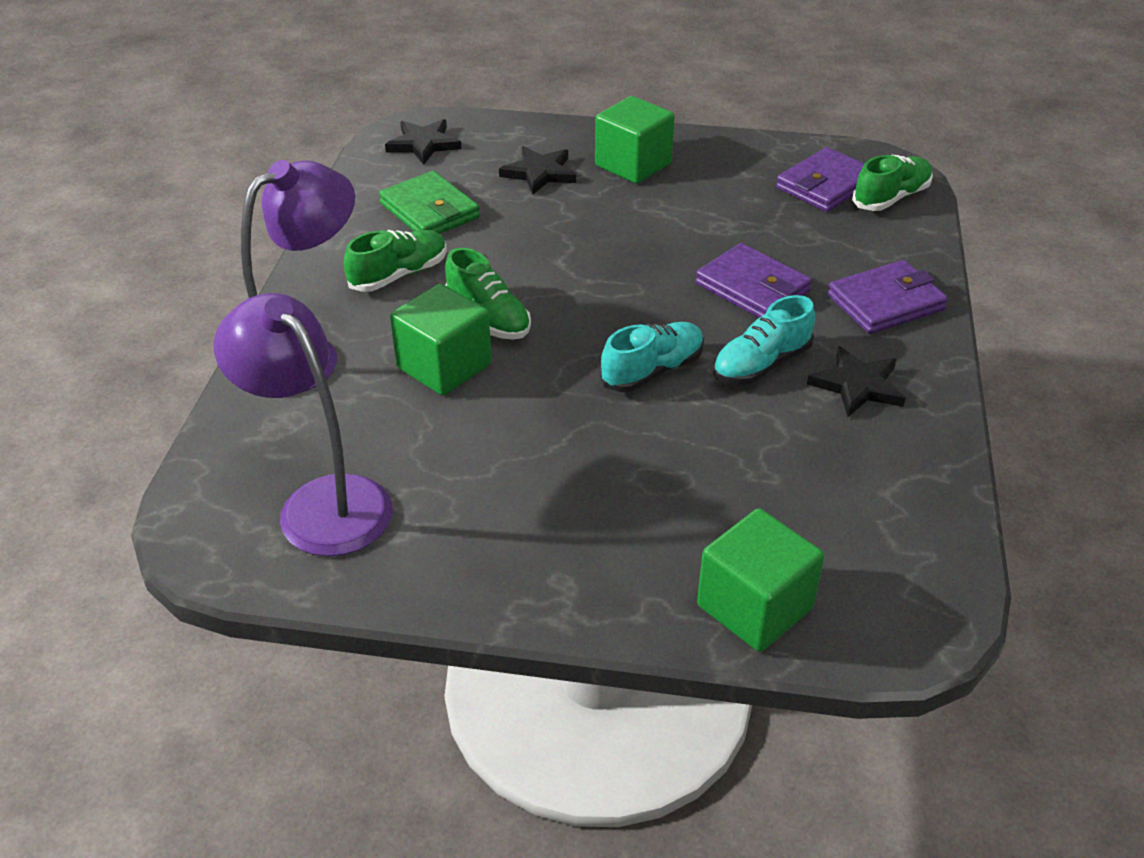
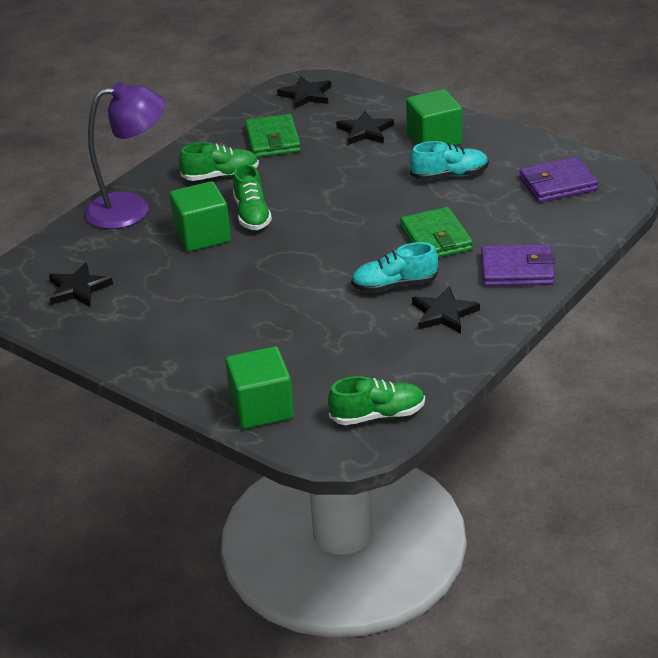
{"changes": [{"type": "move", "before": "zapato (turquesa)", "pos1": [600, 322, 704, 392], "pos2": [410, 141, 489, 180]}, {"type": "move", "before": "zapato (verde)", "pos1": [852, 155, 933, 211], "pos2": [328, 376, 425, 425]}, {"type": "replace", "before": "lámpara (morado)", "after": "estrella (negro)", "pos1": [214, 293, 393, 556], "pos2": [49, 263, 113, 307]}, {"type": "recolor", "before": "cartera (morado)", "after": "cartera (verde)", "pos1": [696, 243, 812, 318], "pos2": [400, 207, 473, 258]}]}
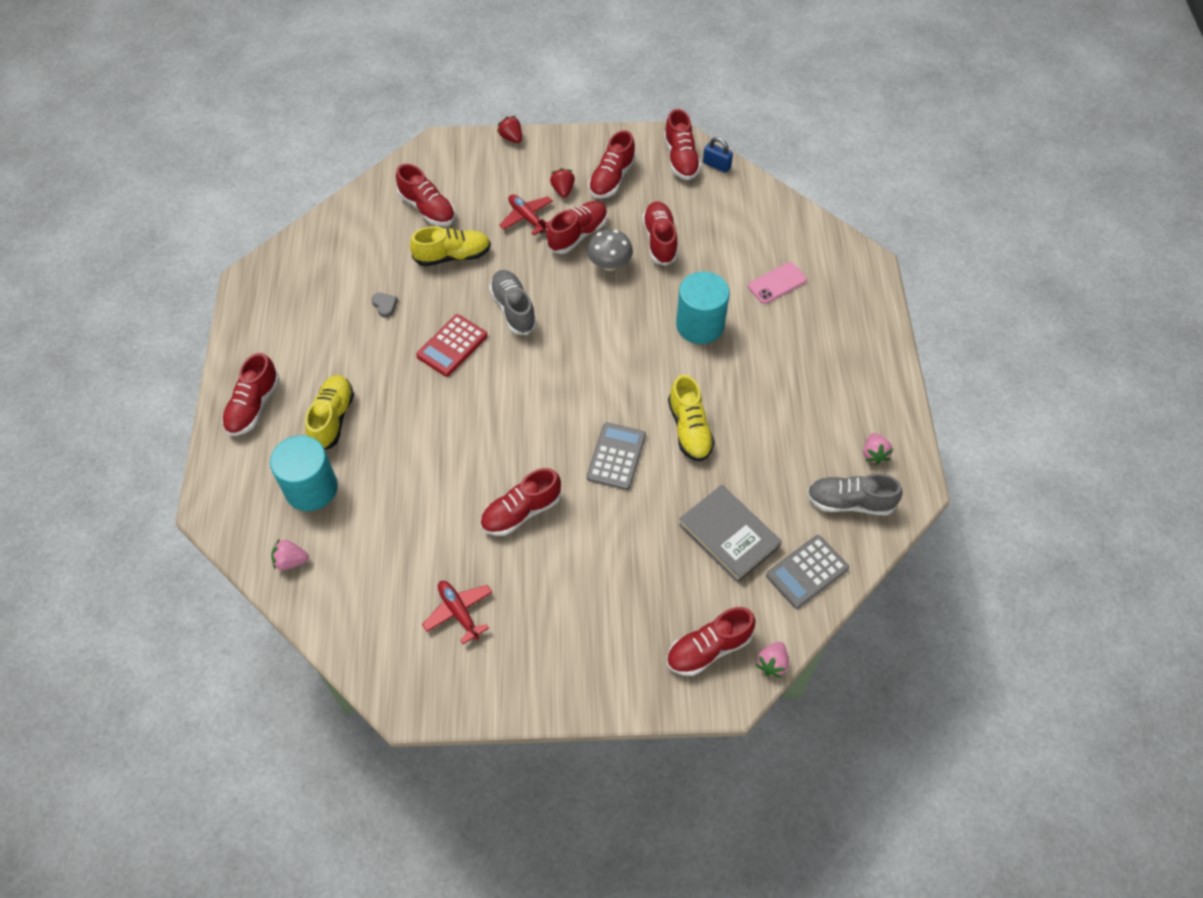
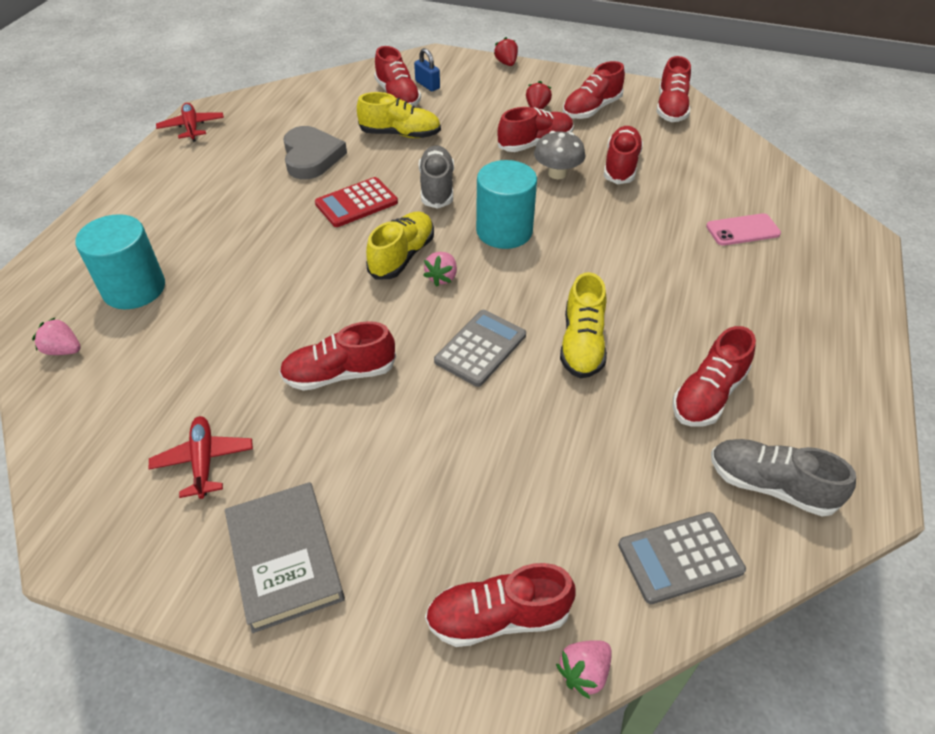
{"changes": [{"type": "move", "before": "zapato (rojo)", "pos1": [222, 353, 280, 436], "pos2": [673, 326, 756, 427]}, {"type": "move", "before": "zapato (amarillo)", "pos1": [305, 375, 354, 450], "pos2": [366, 211, 434, 279]}, {"type": "move", "before": "avión (rojo)", "pos1": [499, 194, 553, 235], "pos2": [156, 103, 224, 142]}, {"type": "move", "before": "cilindro (turquesa)", "pos1": [676, 271, 730, 344], "pos2": [476, 160, 537, 249]}, {"type": "move", "before": "libro (gris)", "pos1": [679, 485, 782, 583], "pos2": [225, 482, 345, 633]}, {"type": "move", "before": "candado (azul)", "pos1": [703, 137, 733, 173], "pos2": [414, 48, 440, 91]}, {"type": "move", "before": "fresa (rosa)", "pos1": [863, 433, 893, 465], "pos2": [423, 252, 457, 286]}, {"type": "resize", "before": "corazón (gris)", "pos1": [371, 293, 398, 317], "pos2": [283, 126, 347, 179], "scale": 2.37}]}
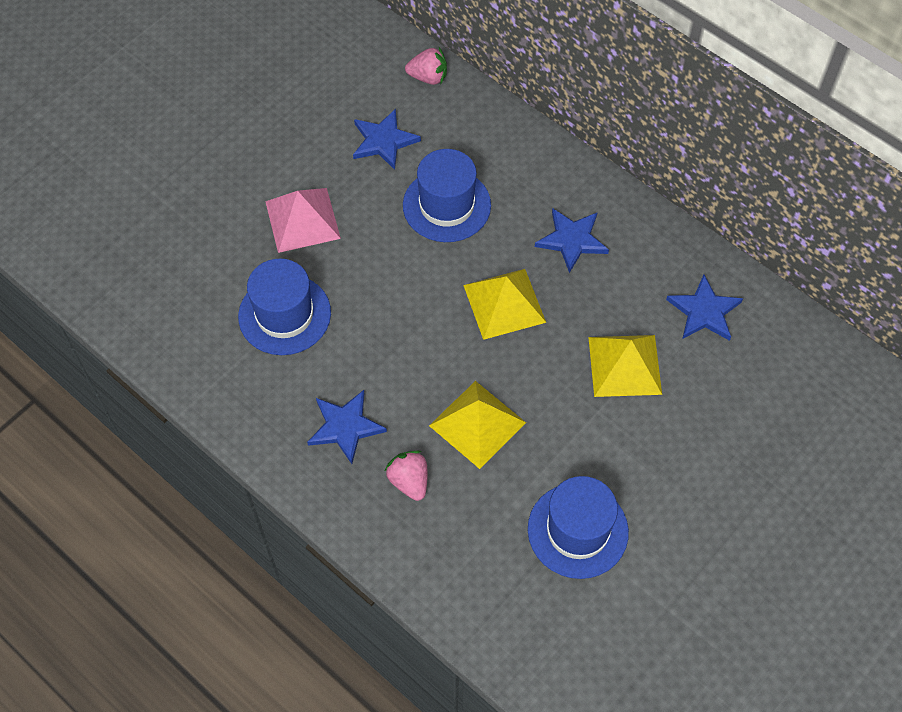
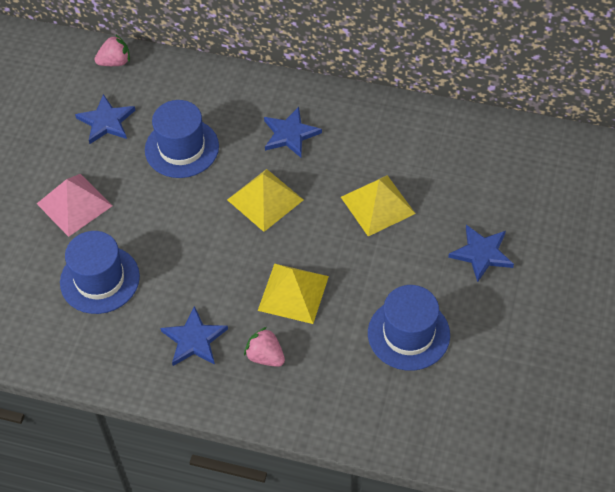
{"changes": [{"type": "move", "before": "estrella (azul)", "pos1": [666, 275, 743, 341], "pos2": [448, 225, 514, 282]}]}
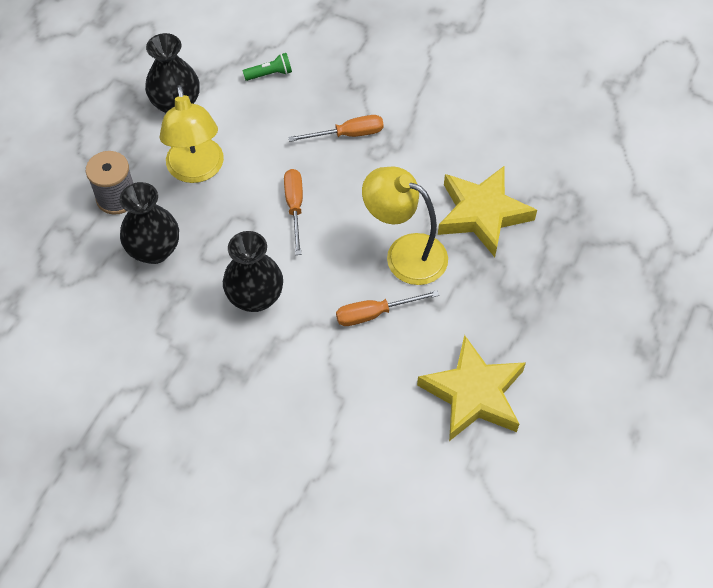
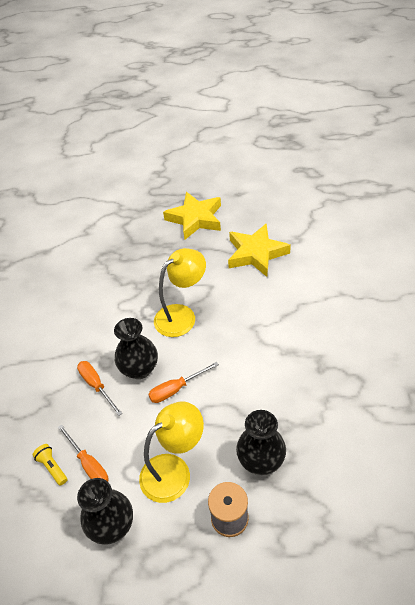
{"changes": [{"type": "move", "before": "florero (negro)", "pos1": [223, 231, 283, 312], "pos2": [114, 318, 158, 379]}, {"type": "move", "before": "destornillador (naranja)", "pos1": [336, 290, 439, 326], "pos2": [58, 424, 109, 482]}, {"type": "move", "before": "estrella (amarillo)", "pos1": [438, 166, 537, 257], "pos2": [163, 192, 221, 240]}, {"type": "recolor", "before": "lámpara de mano (verde)", "after": "lámpara de mano (amarillo)", "pos1": [243, 53, 292, 81], "pos2": [33, 444, 67, 486]}, {"type": "rotate", "before": "lámpara (amarillo)", "pos1": [362, 167, 448, 285], "pos2": [154, 248, 206, 337], "turn": -135}]}
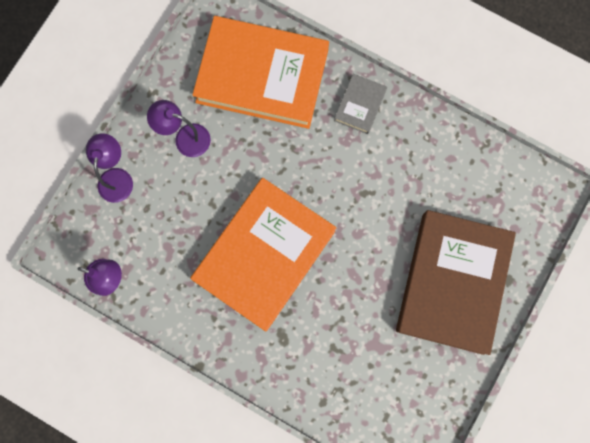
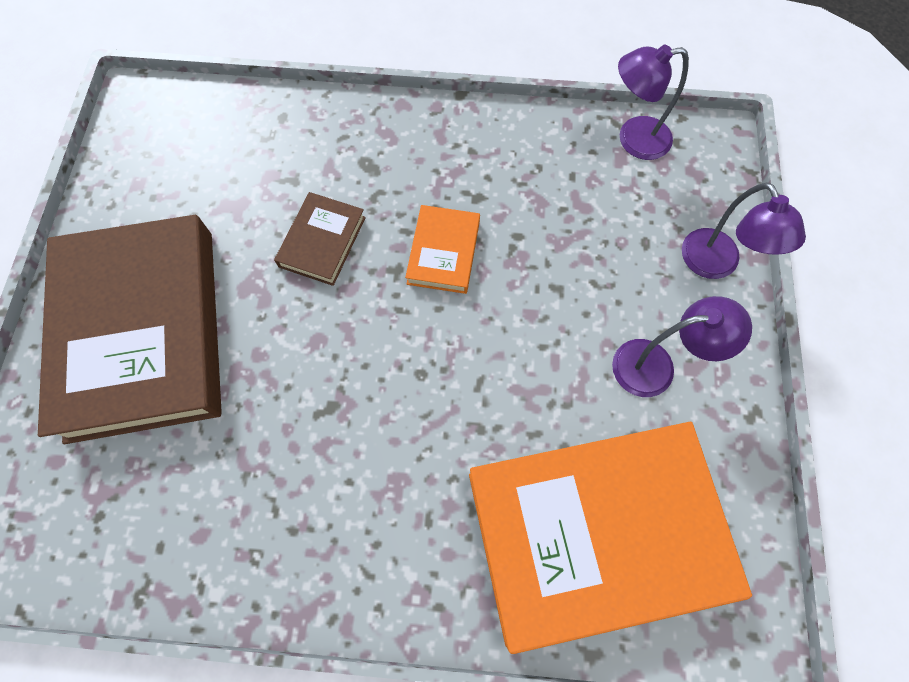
{"changes": [{"type": "delete", "before": "libro (gris)", "pos1": [334, 74, 387, 134]}, {"type": "insert", "after": "libro (marrón)", "pos2": [274, 192, 366, 286]}, {"type": "resize", "before": "libro (naranja)", "pos1": [191, 178, 336, 331], "pos2": [405, 205, 480, 294], "scale": 0.43}]}
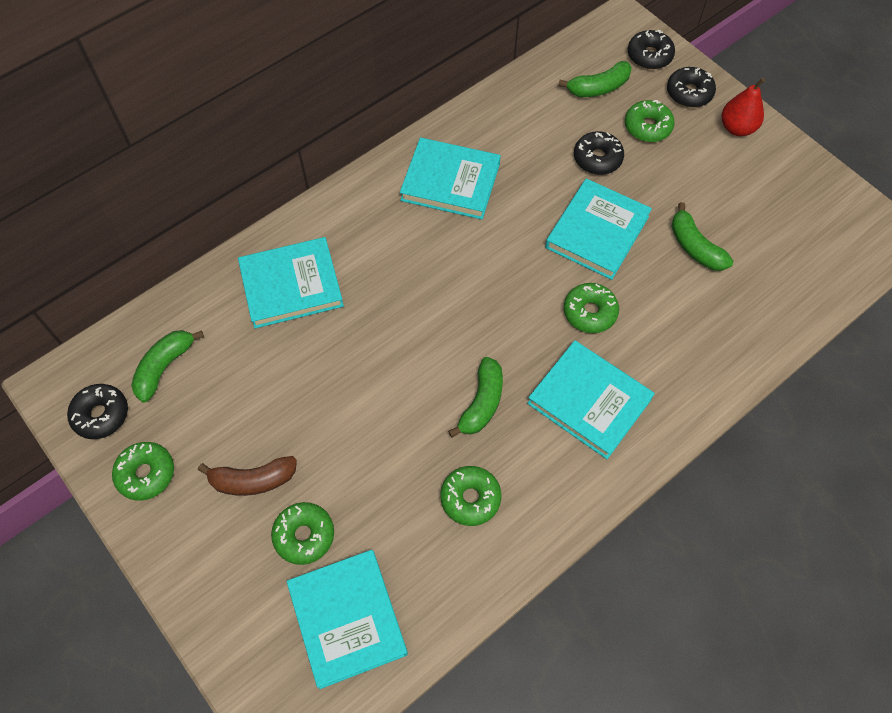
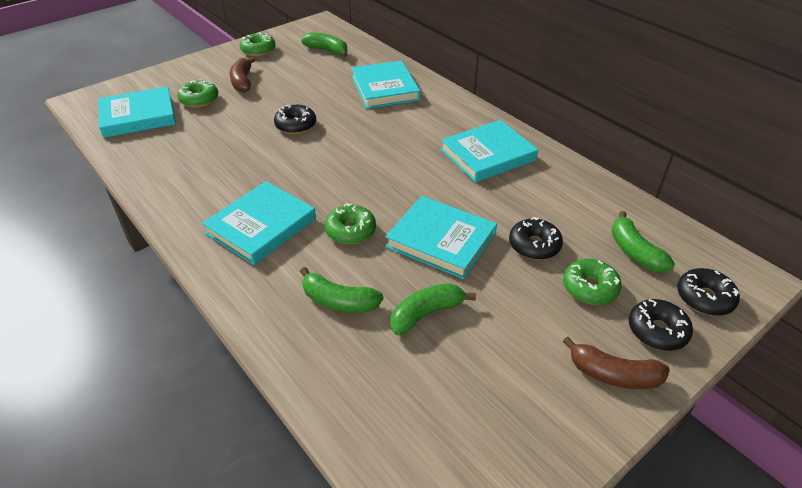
{"changes": [{"type": "delete", "before": "rosquilla (verde)", "pos1": [441, 466, 502, 526]}, {"type": "move", "before": "rosquilla (negro)", "pos1": [67, 384, 128, 439], "pos2": [274, 105, 316, 134]}, {"type": "move", "before": "plátano (verde)", "pos1": [448, 357, 503, 438], "pos2": [300, 267, 383, 313]}, {"type": "replace", "before": "pera (rojo)", "after": "plátano (marrón)", "pos1": [722, 78, 765, 136], "pos2": [563, 337, 670, 389]}, {"type": "rotate", "before": "libro (turquesa)", "pos1": [400, 138, 501, 220], "pos2": [440, 120, 538, 183], "turn": 45}]}
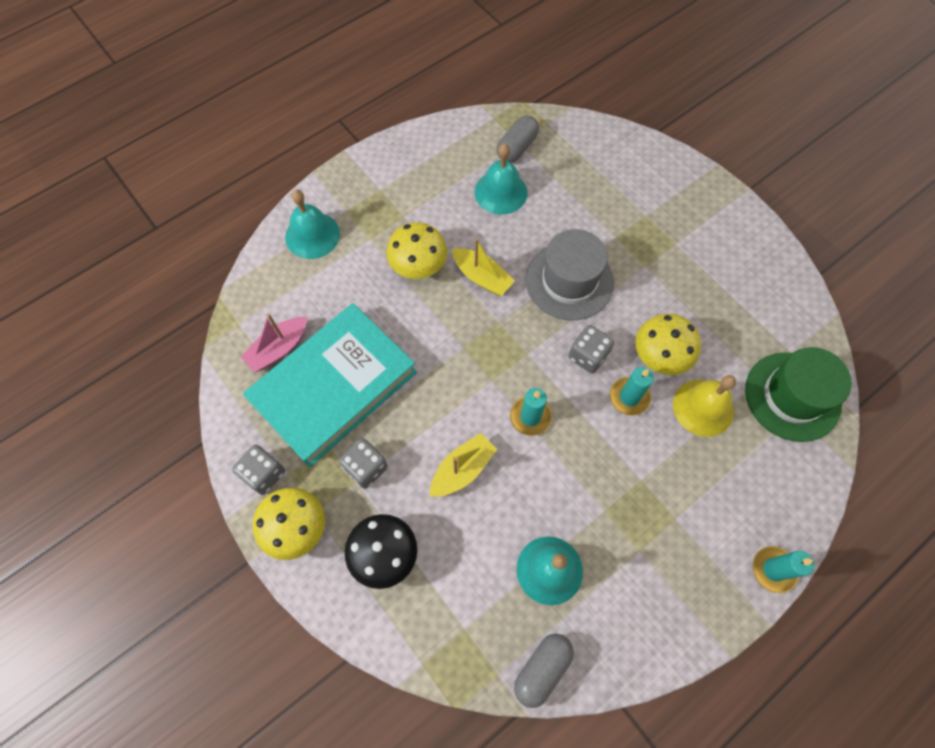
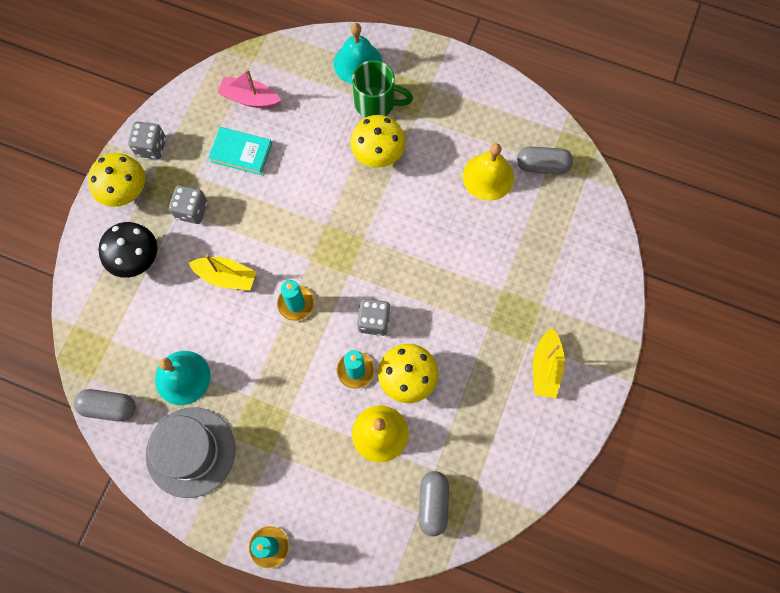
{"changes": [{"type": "insert", "after": "taza (verde)", "pos2": [352, 60, 413, 118]}, {"type": "move", "before": "barco (amarillo)", "pos1": [452, 238, 515, 296], "pos2": [533, 328, 565, 398]}, {"type": "move", "before": "sombrero (gris)", "pos1": [525, 229, 614, 321], "pos2": [145, 407, 235, 498]}, {"type": "replace", "before": "sombrero (verde)", "after": "cápsula (gris)", "pos1": [745, 347, 852, 442], "pos2": [419, 471, 449, 537]}, {"type": "recolor", "before": "campana (turquesa)", "after": "campana (amarillo)", "pos1": [475, 144, 528, 215], "pos2": [463, 143, 514, 201]}, {"type": "resize", "before": "libro (turquesa)", "pos1": [243, 303, 417, 467], "pos2": [208, 127, 272, 175], "scale": 0.45}]}
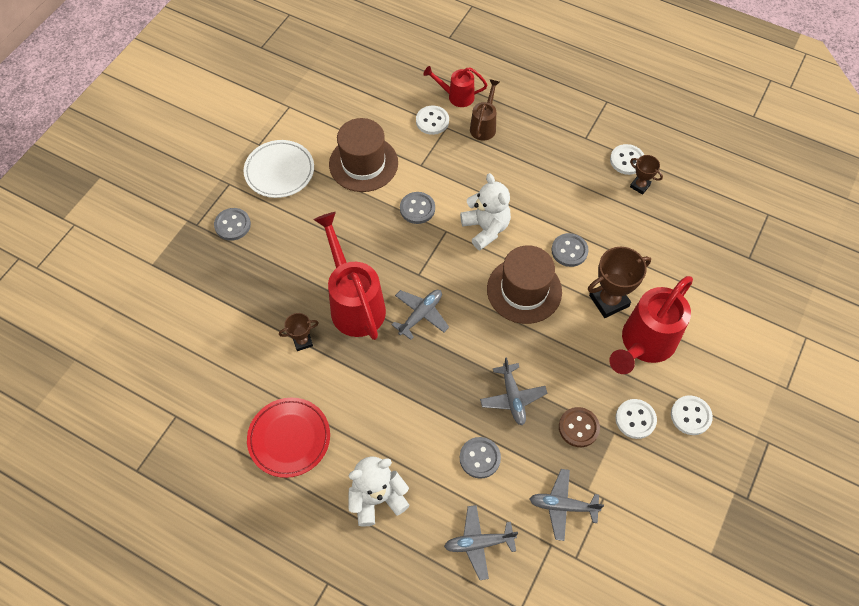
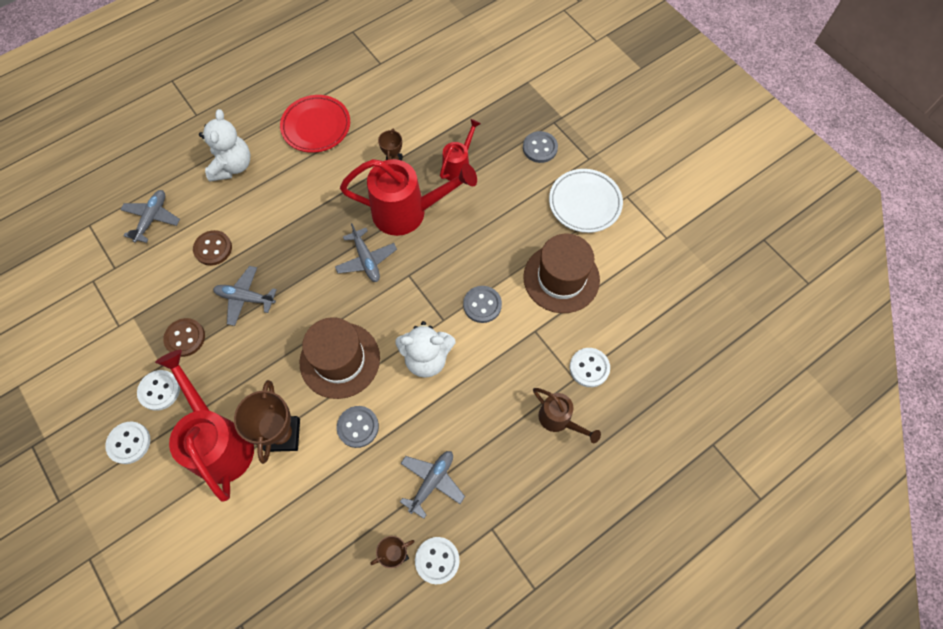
{"changes": [{"type": "move", "before": "regadera (rojo)", "pos1": [423, 66, 487, 107], "pos2": [440, 119, 481, 181]}, {"type": "move", "before": "avión (gris)", "pos1": [530, 469, 604, 541], "pos2": [400, 451, 465, 519]}, {"type": "recolor", "before": "botón (gris)", "after": "botón (marrón)", "pos1": [460, 437, 501, 479], "pos2": [193, 230, 232, 266]}]}
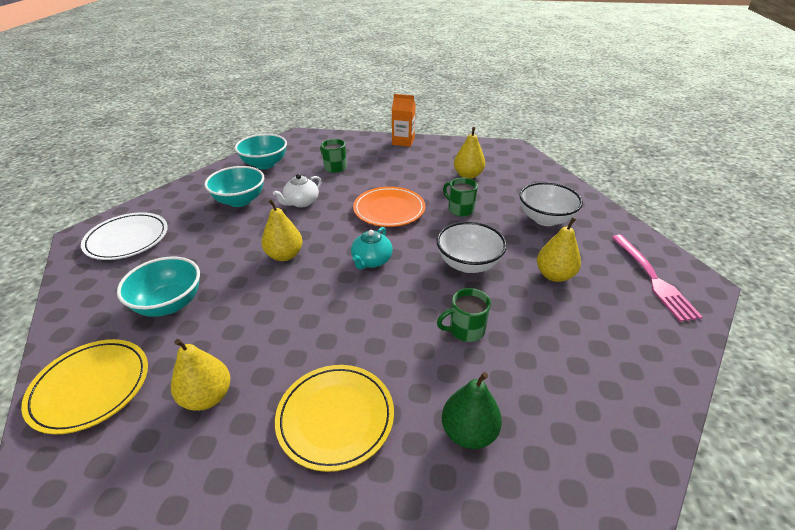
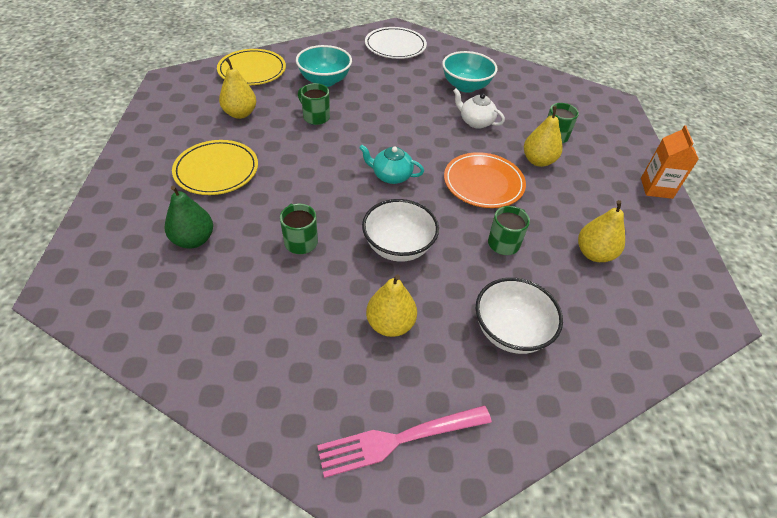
{"changes": [{"type": "delete", "before": "cuenco (turquesa)", "pos1": [235, 134, 287, 169]}, {"type": "insert", "after": "taza (verde)", "pos2": [298, 83, 330, 125]}, {"type": "move", "before": "pera (amarillo)", "pos1": [262, 199, 303, 261], "pos2": [524, 106, 562, 167]}]}
